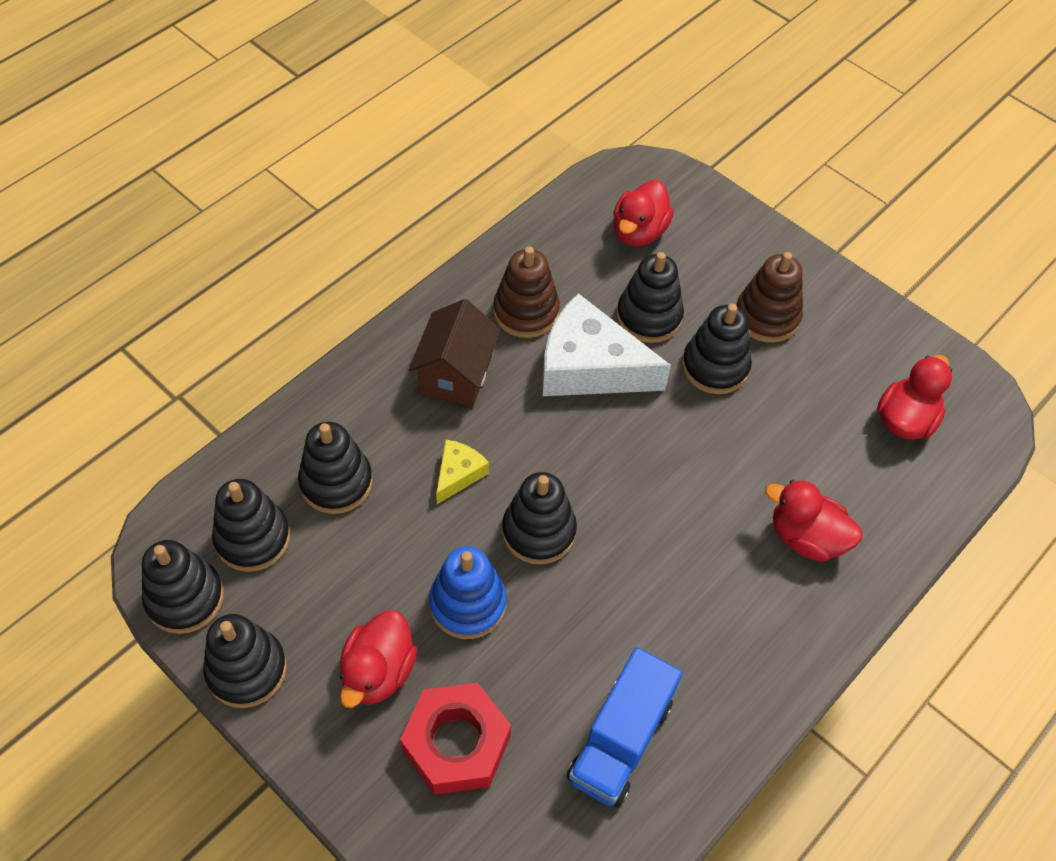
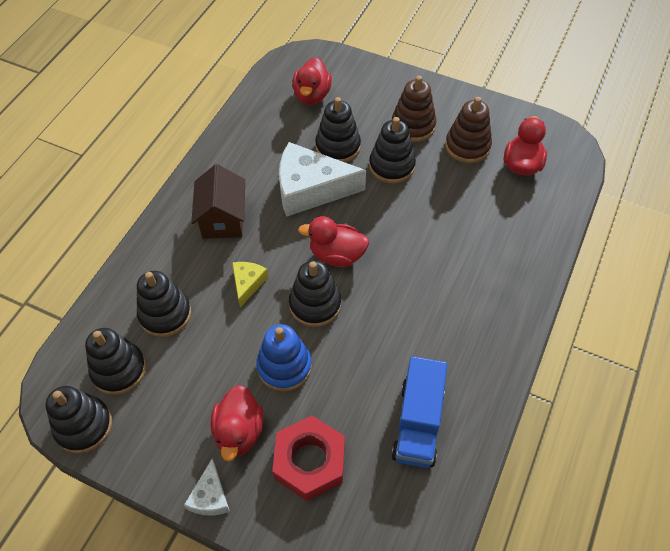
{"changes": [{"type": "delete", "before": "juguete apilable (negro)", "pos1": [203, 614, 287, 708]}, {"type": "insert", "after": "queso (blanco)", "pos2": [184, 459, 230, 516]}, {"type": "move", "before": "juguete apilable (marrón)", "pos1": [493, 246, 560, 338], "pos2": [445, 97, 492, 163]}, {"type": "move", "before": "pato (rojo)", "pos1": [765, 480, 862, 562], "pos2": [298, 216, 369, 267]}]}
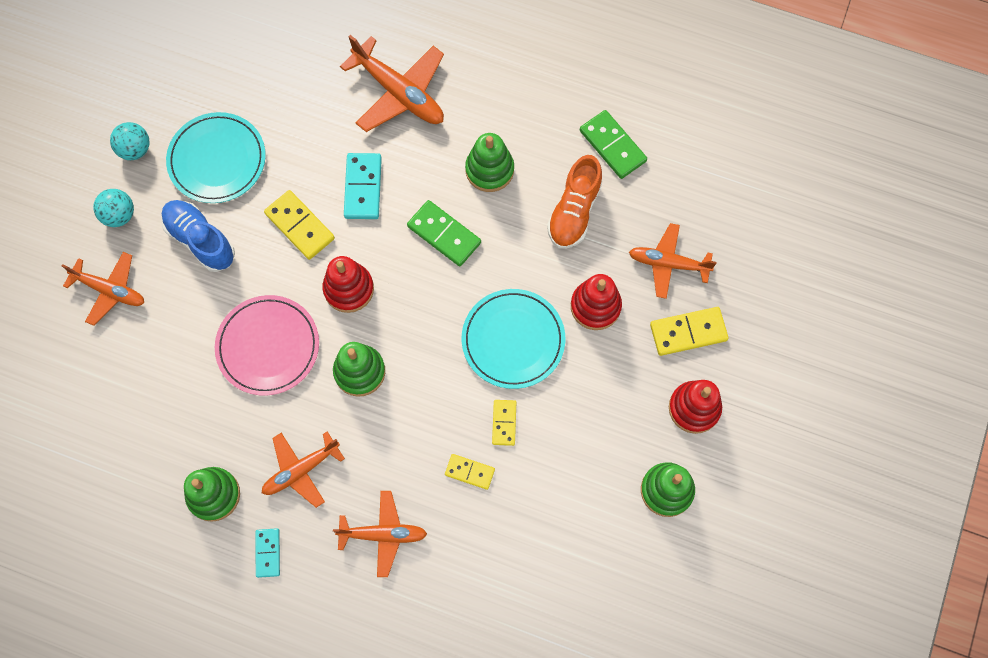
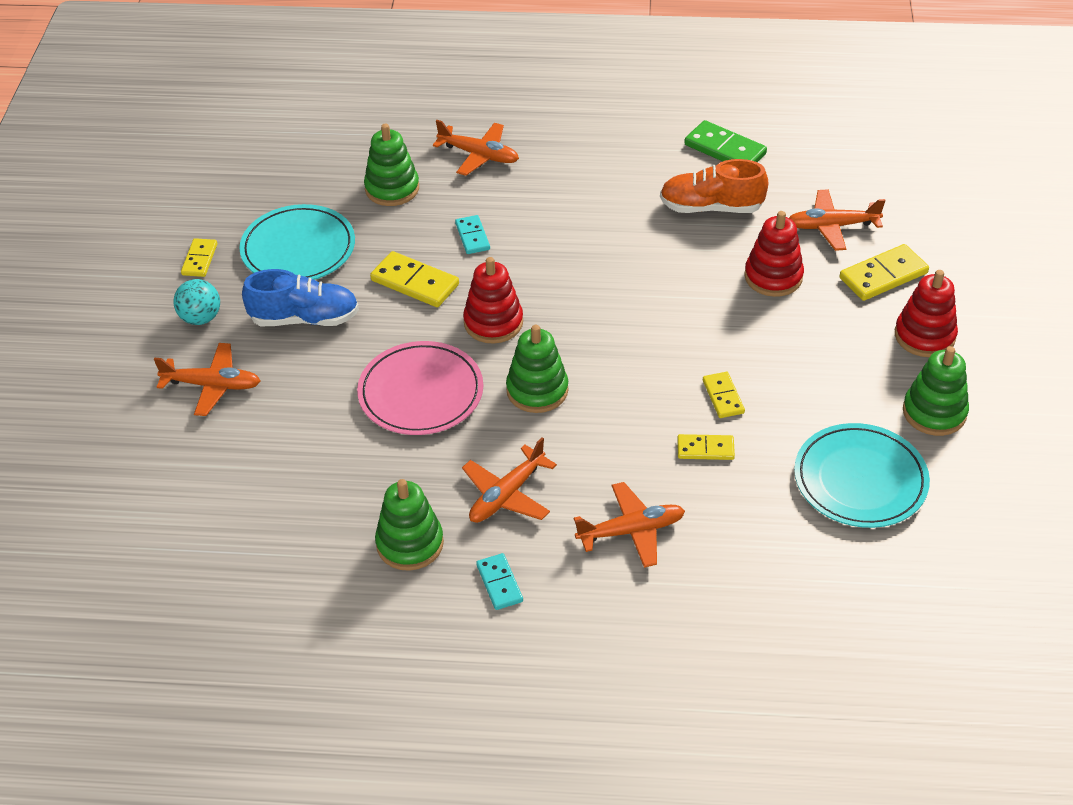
{"changes": [{"type": "delete", "before": "ficha de dominó (verde)", "pos1": [407, 200, 481, 267]}, {"type": "move", "before": "plato (turquesa)", "pos1": [462, 289, 565, 389], "pos2": [794, 423, 930, 528]}, {"type": "move", "before": "juguete apilable (verde)", "pos1": [465, 133, 514, 192], "pos2": [364, 124, 419, 206]}, {"type": "replace", "before": "pelota (turquesa)", "after": "ficha de dominó (amarillo)", "pos1": [110, 122, 150, 160], "pos2": [181, 238, 217, 277]}, {"type": "rotate", "before": "zapato (azul)", "pos1": [161, 200, 235, 272], "pos2": [242, 269, 359, 326], "turn": 150}, {"type": "rotate", "before": "zapato (naranja)", "pos1": [547, 155, 603, 249], "pos2": [660, 159, 768, 213], "turn": 90}, {"type": "resize", "before": "avión (naranja)", "pos1": [340, 35, 444, 132], "pos2": [433, 120, 519, 176], "scale": 0.66}, {"type": "resize", "before": "ficha de dominó (turquesa)", "pos1": [344, 153, 382, 219], "pos2": [455, 215, 490, 254], "scale": 0.62}]}
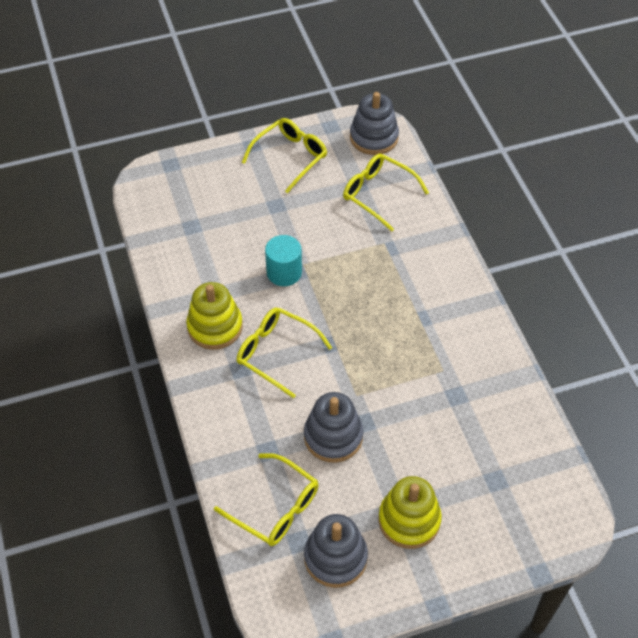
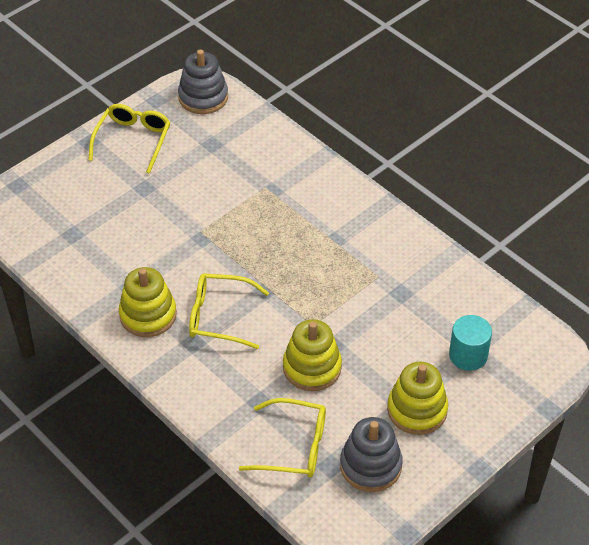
{"changes": [{"type": "delete", "before": "gafas (amarillo)", "pos1": [343, 154, 429, 232]}, {"type": "move", "before": "cilindro (turquesa)", "pos1": [265, 235, 302, 286], "pos2": [449, 315, 492, 371]}, {"type": "recolor", "before": "juguete apilable (gris)", "after": "juguete apilable (amarillo)", "pos1": [304, 392, 363, 463], "pos2": [283, 319, 342, 391]}]}
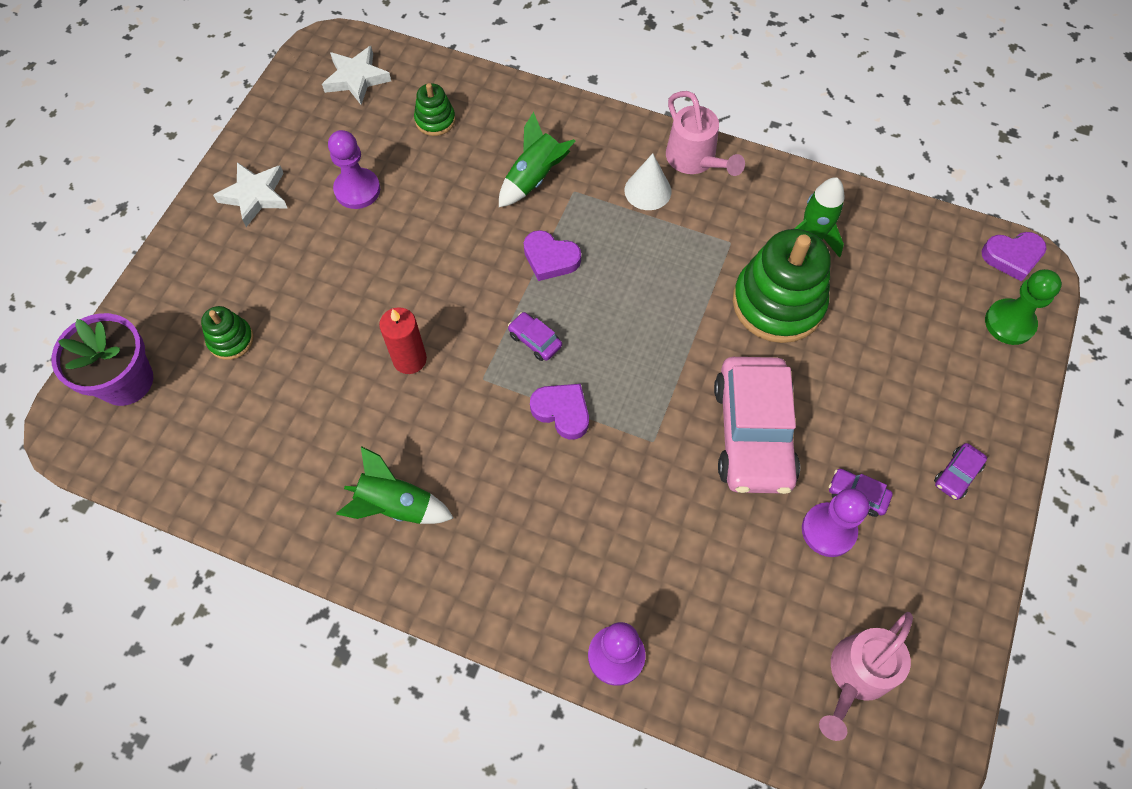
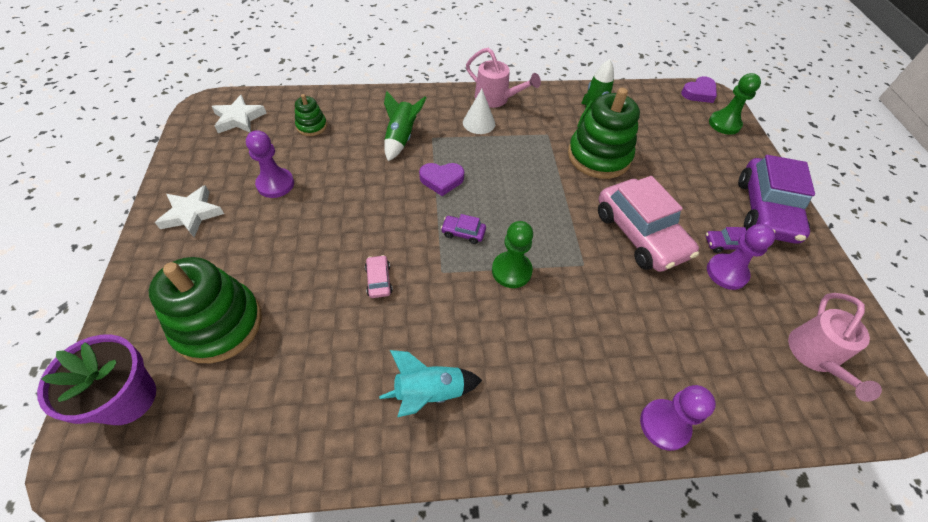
{"changes": [{"type": "replace", "before": "vela (rojo)", "after": "coche (rosa)", "pos1": [379, 307, 427, 374], "pos2": [365, 255, 393, 298]}, {"type": "replace", "before": "corazón (morado)", "after": "peón (verde)", "pos1": [530, 384, 589, 440], "pos2": [492, 221, 533, 288]}, {"type": "recolor", "before": "cohete (verde)", "after": "cohete (turquesa)", "pos1": [336, 446, 454, 524], "pos2": [379, 350, 482, 417]}, {"type": "resize", "before": "juguete apilable (verde)", "pos1": [201, 306, 254, 360], "pos2": [149, 257, 262, 363], "scale": 2.06}, {"type": "resize", "before": "coche (morado)", "pos1": [934, 443, 987, 500], "pos2": [738, 155, 815, 244], "scale": 2.46}]}
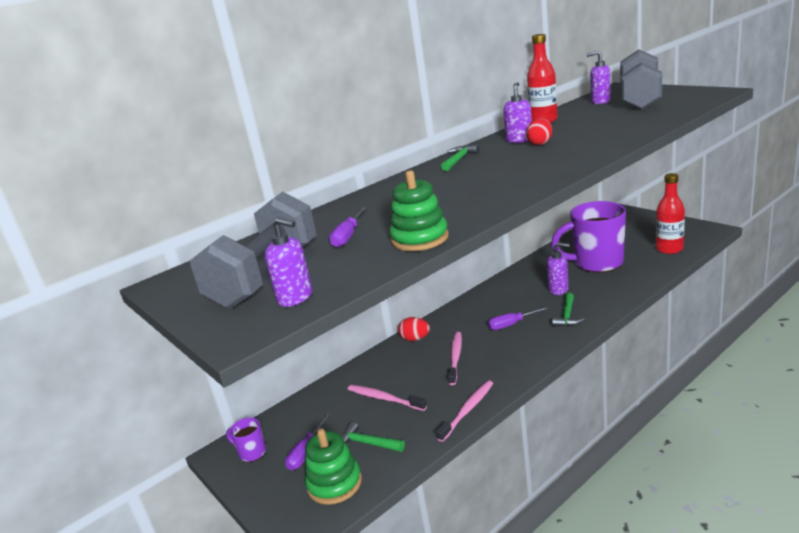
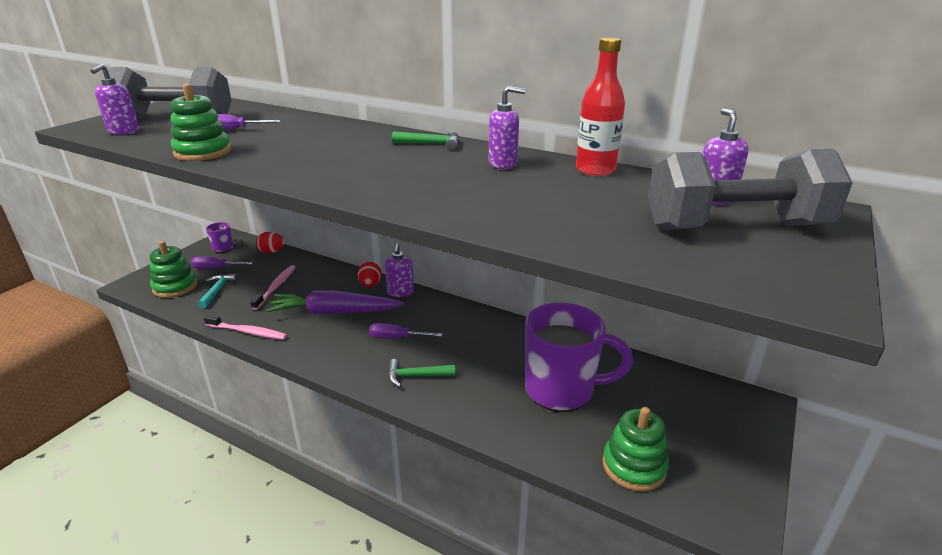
{"changes": [{"type": "move", "before": "huevo (rojo)", "pos1": [526, 118, 552, 145], "pos2": [256, 232, 285, 253]}, {"type": "move", "before": "dispensador de jabón (morado)", "pos1": [546, 242, 570, 295], "pos2": [385, 243, 414, 297]}, {"type": "replace", "before": "cepillo de dientes (rosa)", "after": "zanahoria (morado)", "pos1": [448, 332, 462, 385], "pos2": [266, 290, 404, 314]}, {"type": "replace", "before": "botella (rojo)", "after": "juguete apilable (verde)", "pos1": [656, 173, 685, 254], "pos2": [602, 407, 669, 491]}, {"type": "recolor", "before": "martillo (verde)", "after": "martillo (turquesa)", "pos1": [342, 421, 405, 452], "pos2": [197, 274, 238, 309]}, {"type": "rotate", "before": "destornillador (morado)", "pos1": [488, 306, 549, 330], "pos2": [369, 323, 442, 339], "turn": -45}, {"type": "rotate", "before": "taza (morado)", "pos1": [551, 201, 626, 273], "pos2": [525, 303, 633, 412], "turn": 120}]}
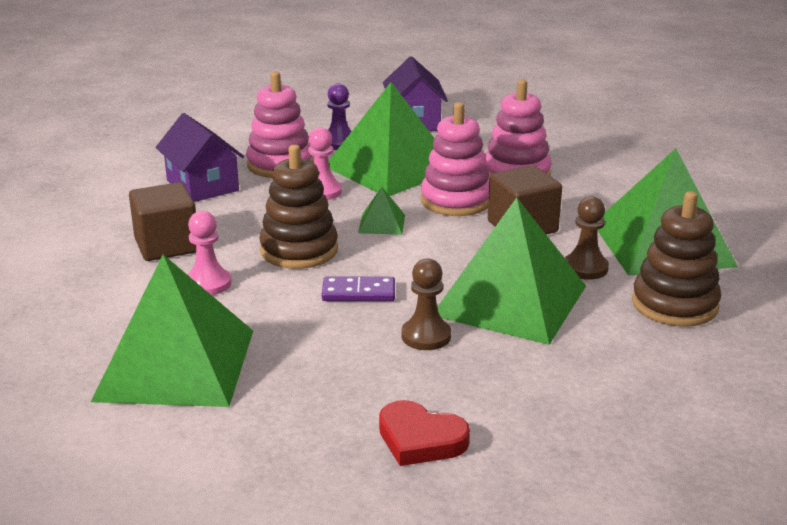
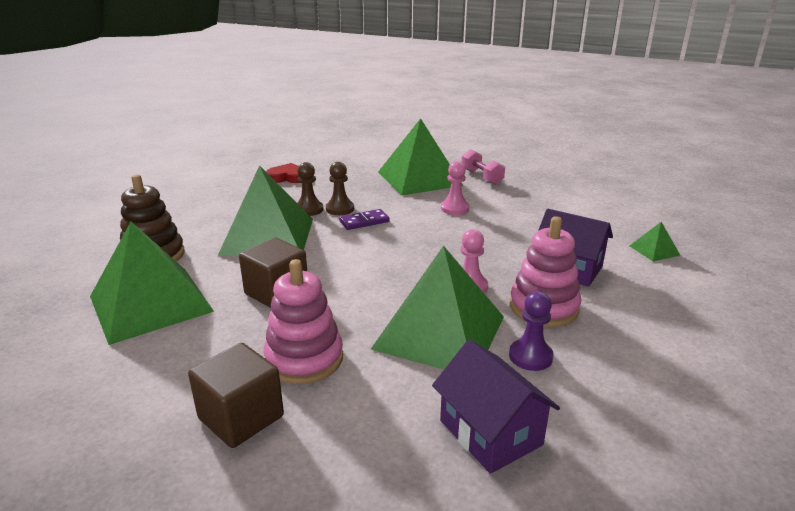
{"changes": [{"type": "delete", "before": "juguete apilable (marrón)", "pos1": [259, 145, 338, 269]}, {"type": "delete", "before": "juguete apilable (rosa)", "pos1": [421, 102, 489, 216]}, {"type": "insert", "after": "mancuerna (rosa)", "pos2": [462, 149, 505, 185]}, {"type": "move", "before": "cubo (marrón)", "pos1": [129, 182, 196, 261], "pos2": [188, 343, 284, 448]}, {"type": "move", "before": "pirámide (verde)", "pos1": [358, 187, 405, 235], "pos2": [630, 222, 681, 261]}, {"type": "move", "before": "peón (marrón)", "pos1": [565, 196, 609, 280], "pos2": [326, 162, 354, 215]}]}
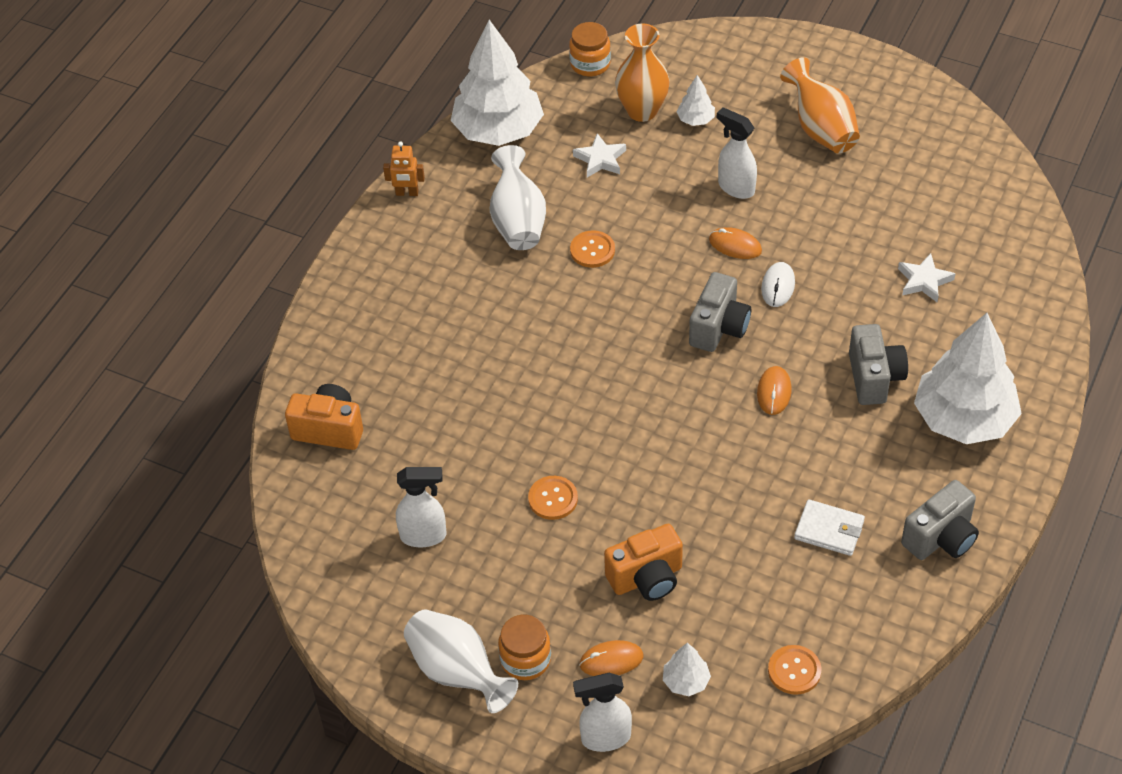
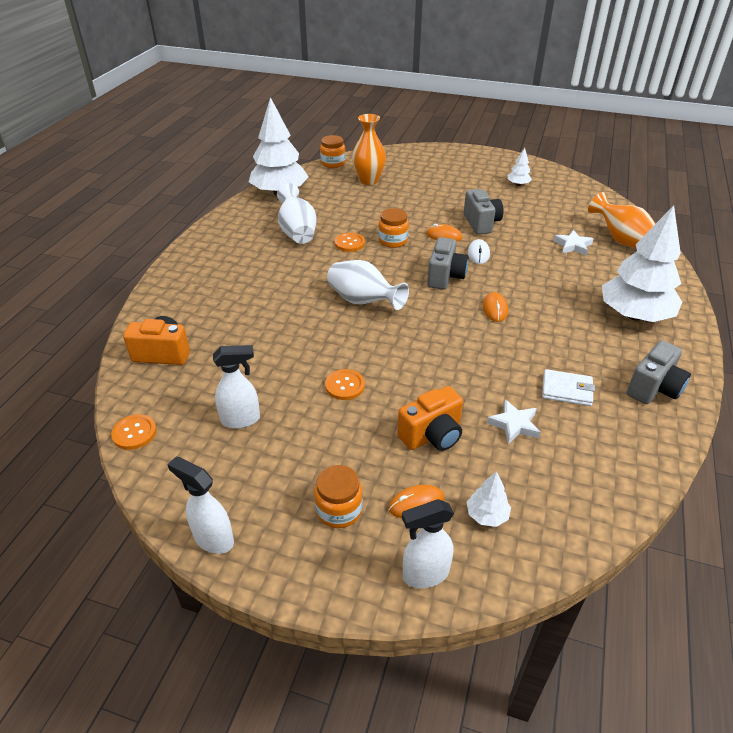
{"changes": [{"type": "delete", "before": "robot (naranja)", "pos1": [383, 141, 425, 196]}, {"type": "insert", "after": "tarro (naranja)", "pos2": [378, 208, 409, 248]}, {"type": "move", "before": "florero (blanco)", "pos1": [404, 610, 518, 713], "pos2": [327, 260, 409, 310]}, {"type": "move", "before": "estrella (blanco)", "pos1": [573, 133, 626, 178], "pos2": [487, 400, 541, 444]}, {"type": "move", "before": "árbol (blanco)", "pos1": [676, 75, 715, 126], "pos2": [507, 148, 532, 186]}, {"type": "move", "before": "pulverizador (blanco)", "pos1": [717, 107, 757, 199], "pos2": [167, 457, 234, 554]}, {"type": "move", "before": "botón (naranja)", "pos1": [768, 645, 821, 695], "pos2": [111, 414, 157, 450]}, {"type": "move", "before": "florero (naranja)", "pos1": [780, 57, 860, 153], "pos2": [588, 192, 655, 248]}, {"type": "move", "before": "cámara (gris)", "pos1": [849, 324, 908, 405], "pos2": [464, 189, 504, 235]}]}
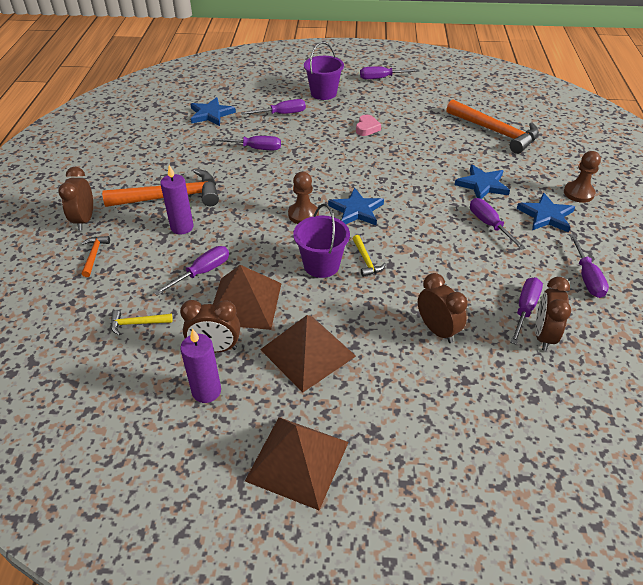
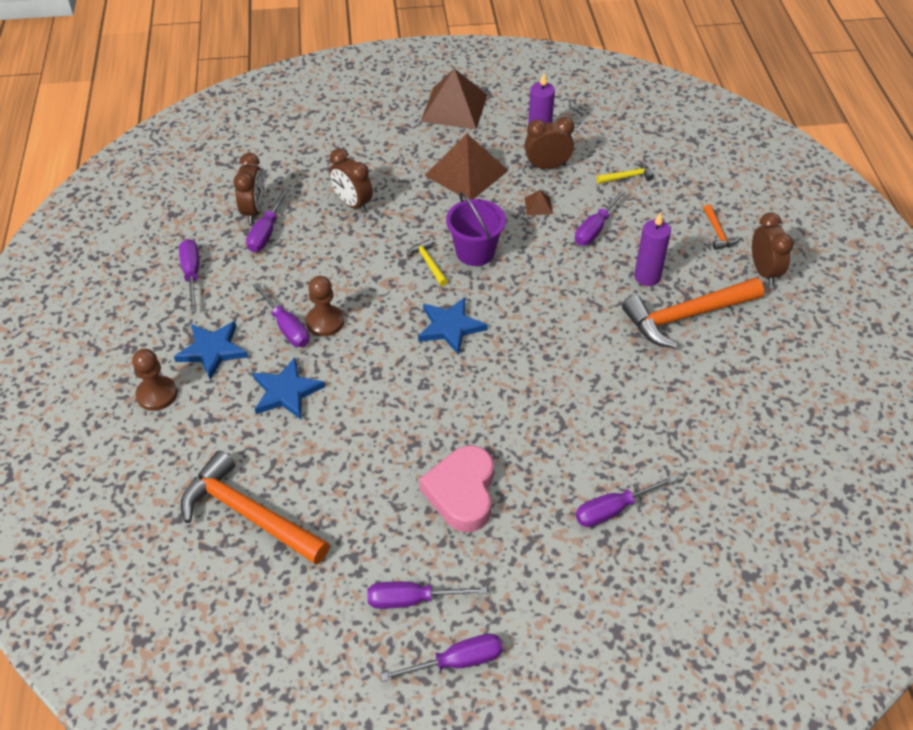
{"changes": [{"type": "delete", "before": "estrella (azul)", "pos1": [191, 97, 236, 126]}, {"type": "delete", "before": "balde (morado)", "pos1": [304, 42, 344, 100]}, {"type": "move", "before": "destornillador (morado)", "pos1": [212, 136, 281, 150], "pos2": [367, 582, 487, 609]}, {"type": "move", "before": "peón (marrón)", "pos1": [288, 172, 319, 224], "pos2": [306, 276, 344, 336]}, {"type": "resize", "before": "pirámide (marrón)", "pos1": [213, 265, 282, 330], "pos2": [525, 190, 553, 215], "scale": 0.42}, {"type": "resize", "before": "corazón (rosa)", "pos1": [356, 115, 381, 136], "pos2": [419, 445, 494, 532], "scale": 1.83}]}
